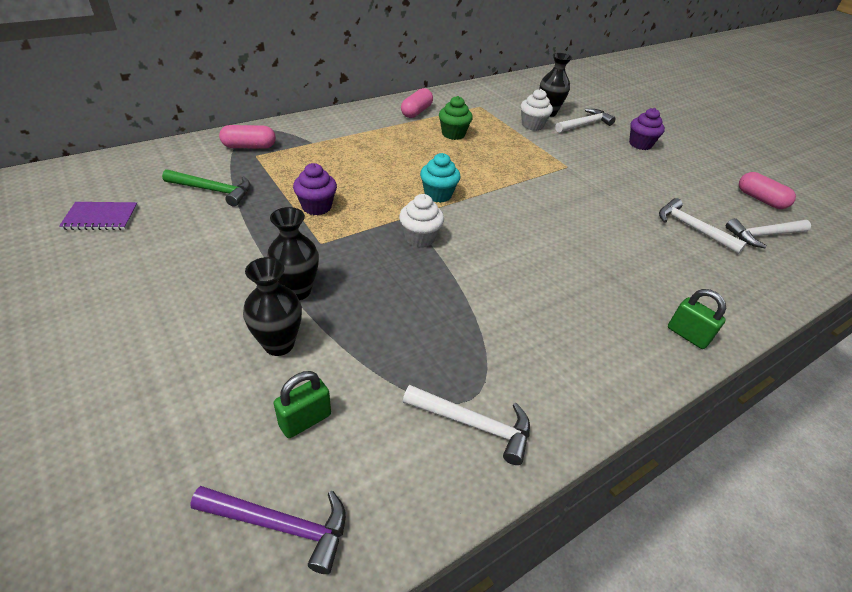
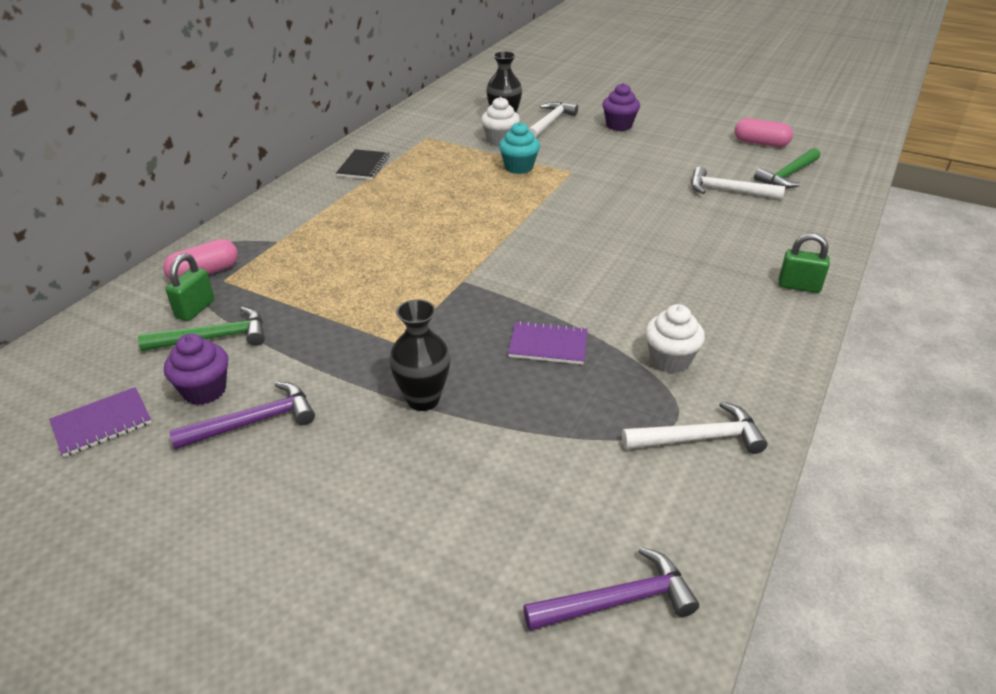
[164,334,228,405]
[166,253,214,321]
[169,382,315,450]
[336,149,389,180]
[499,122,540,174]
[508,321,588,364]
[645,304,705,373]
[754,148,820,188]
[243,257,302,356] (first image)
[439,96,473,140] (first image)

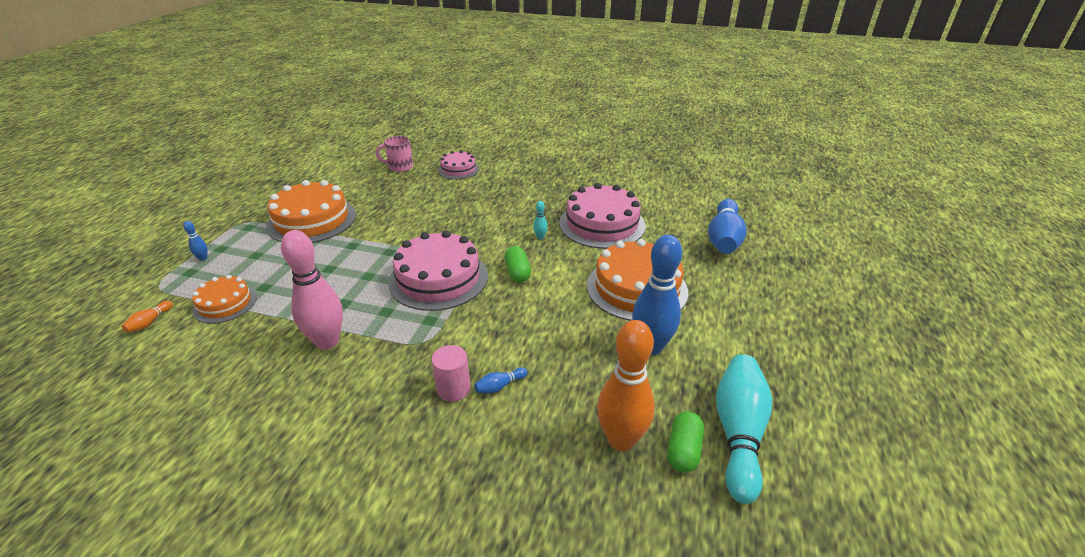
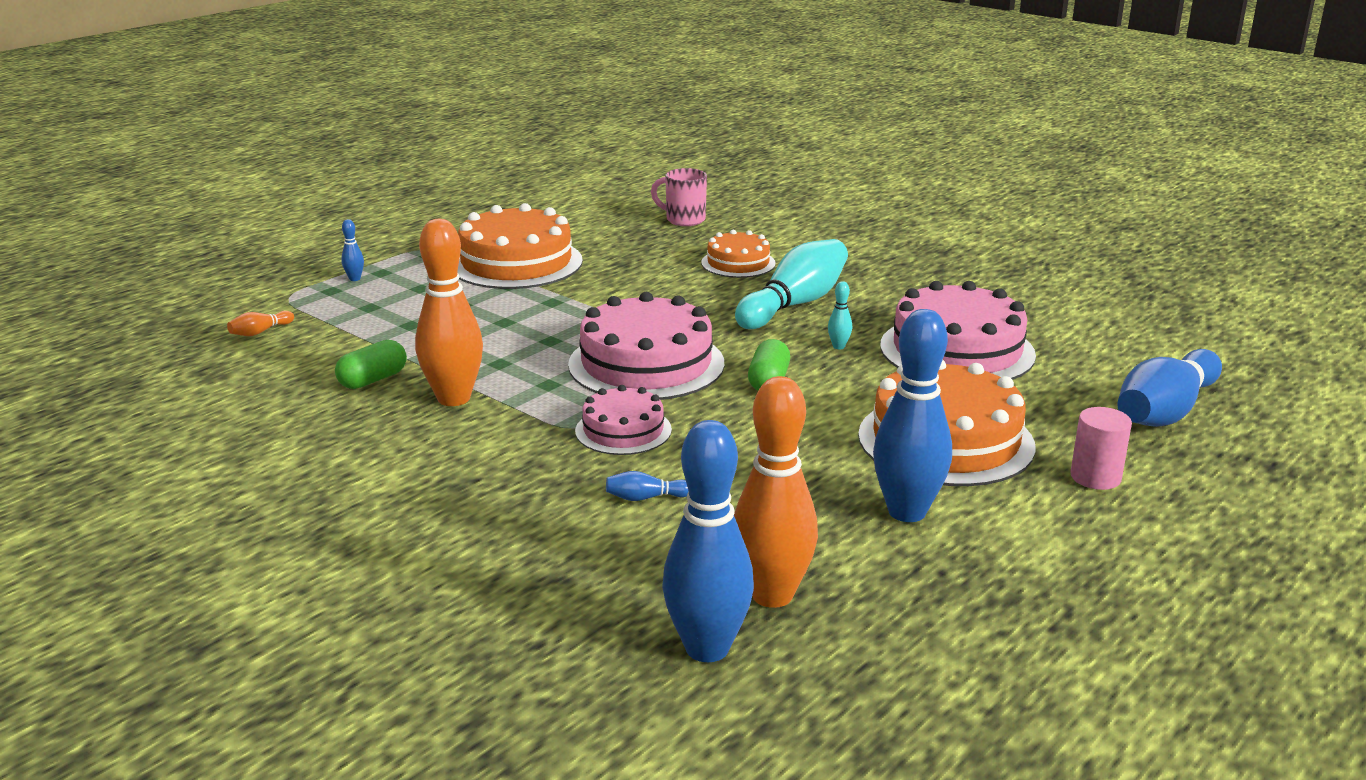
[335,340,407,389]
[415,219,483,406]
[575,385,672,455]
[662,420,754,662]
[701,230,776,278]
[735,239,848,329]
[1070,407,1132,490]

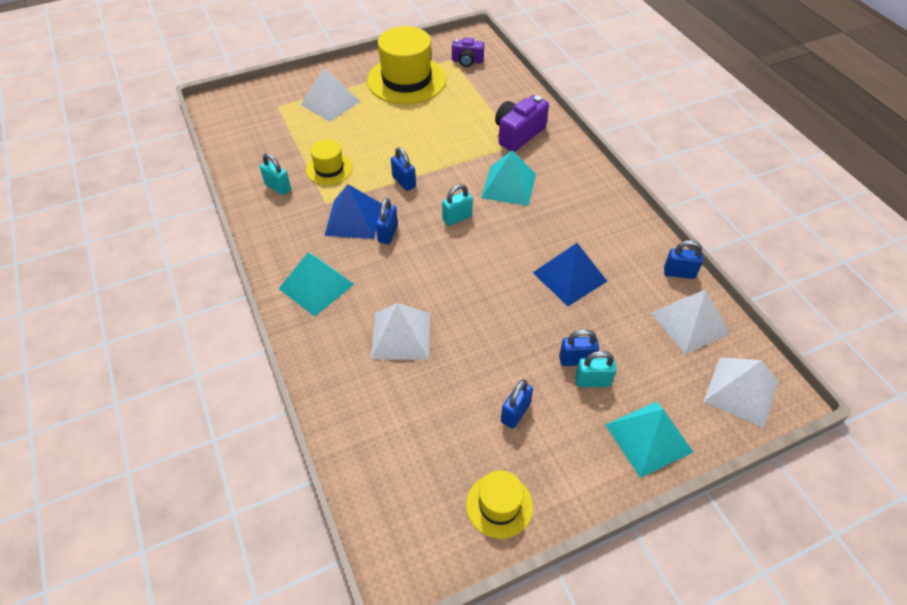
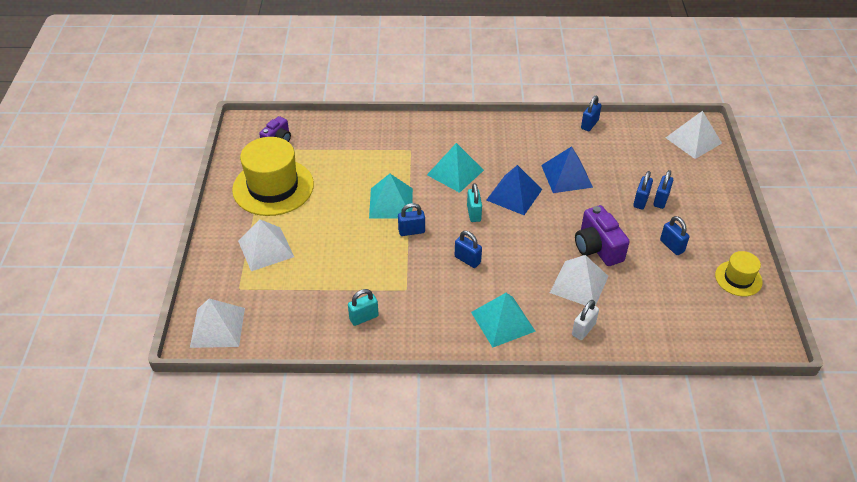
[190,299,245,348]
[369,174,413,219]
[486,165,542,215]
[572,300,599,340]
[575,205,630,266]
[653,170,673,209]
[306,139,353,185] (first image)

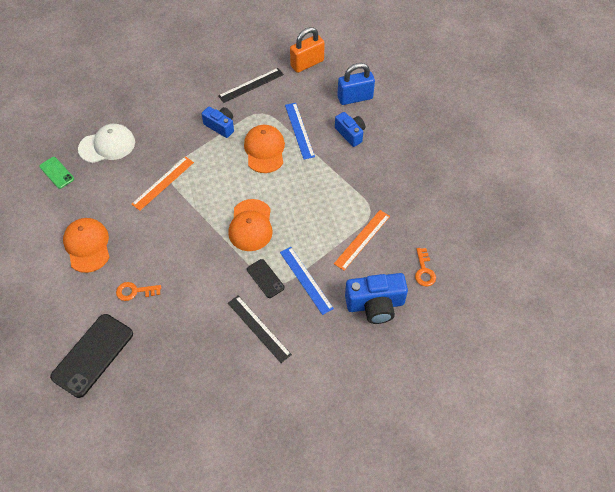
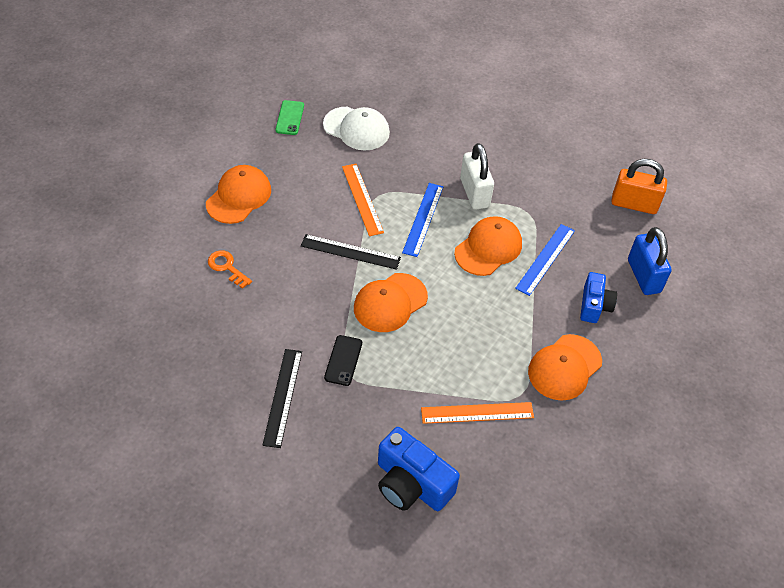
[301,234,401,270]
[342,164,384,236]
[402,183,443,257]
[460,143,494,210]
[528,334,602,401]
[628,227,672,295]
[50,314,133,398] (first image)
[415,248,436,286] (first image)

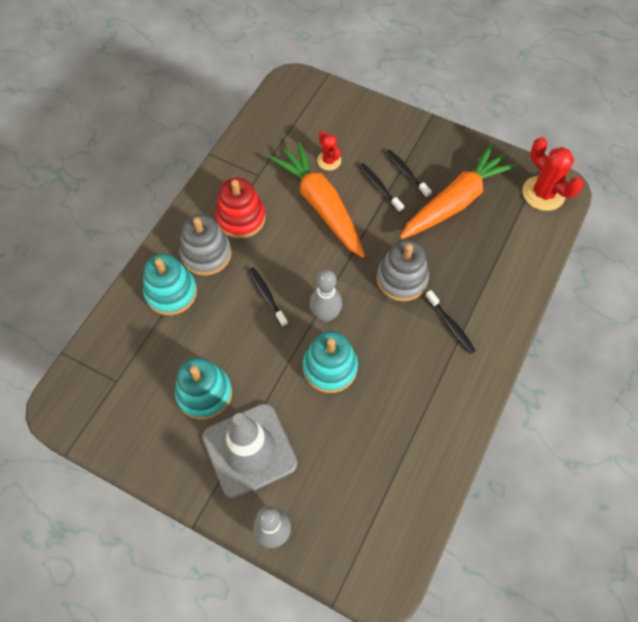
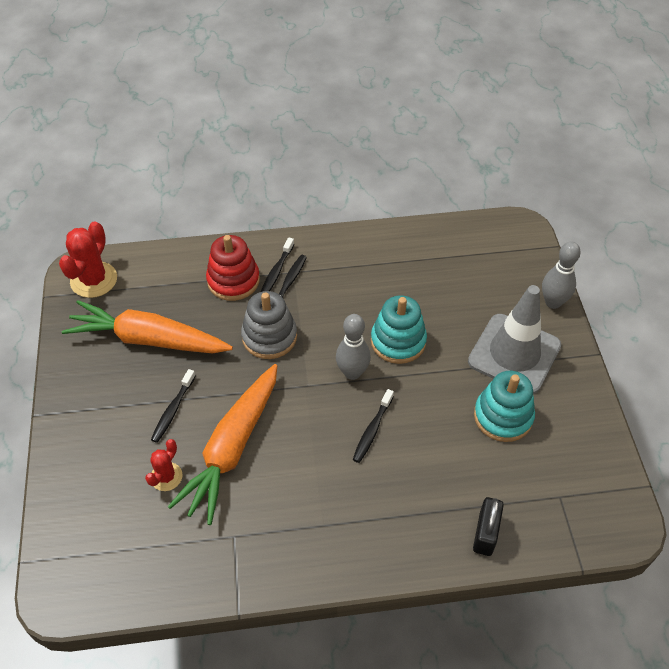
[206,235,260,301]
[261,237,294,292]
[473,497,504,556]
[143,254,197,315] (first image)
[179,214,232,276] (first image)

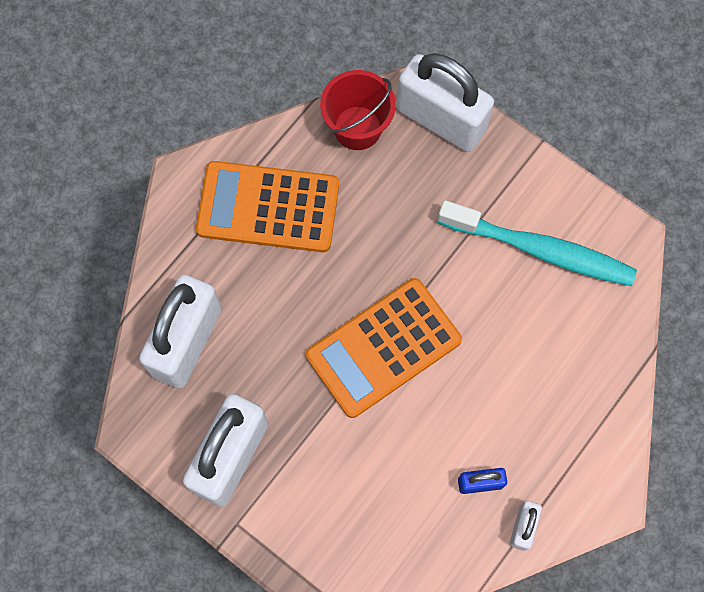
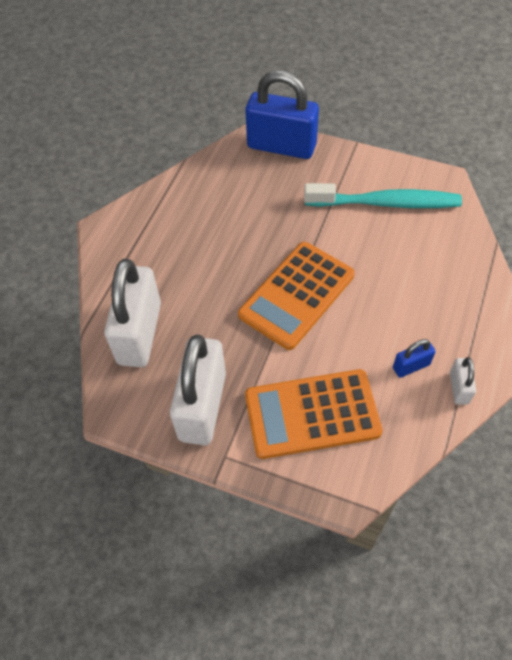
[245,71,319,159]
[245,369,383,459]
[320,70,396,150] (first image)

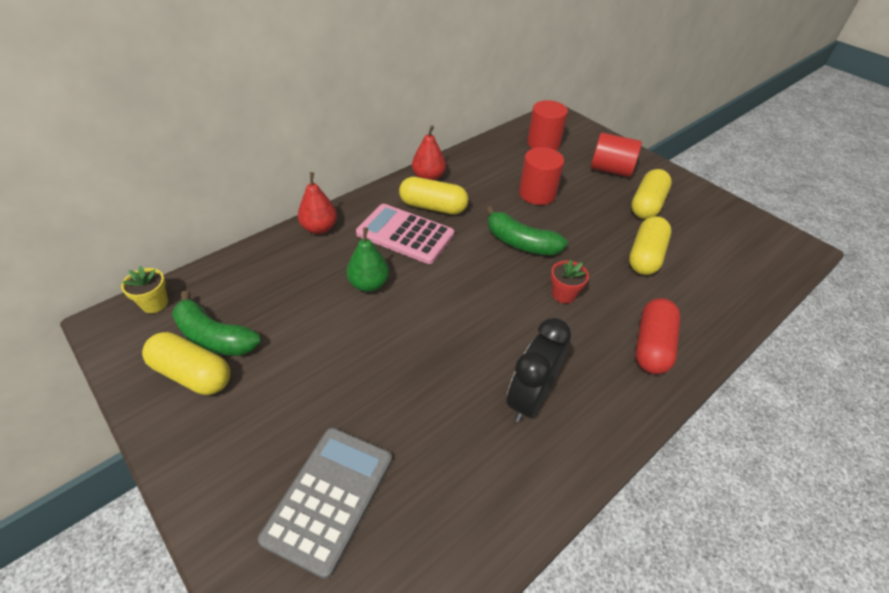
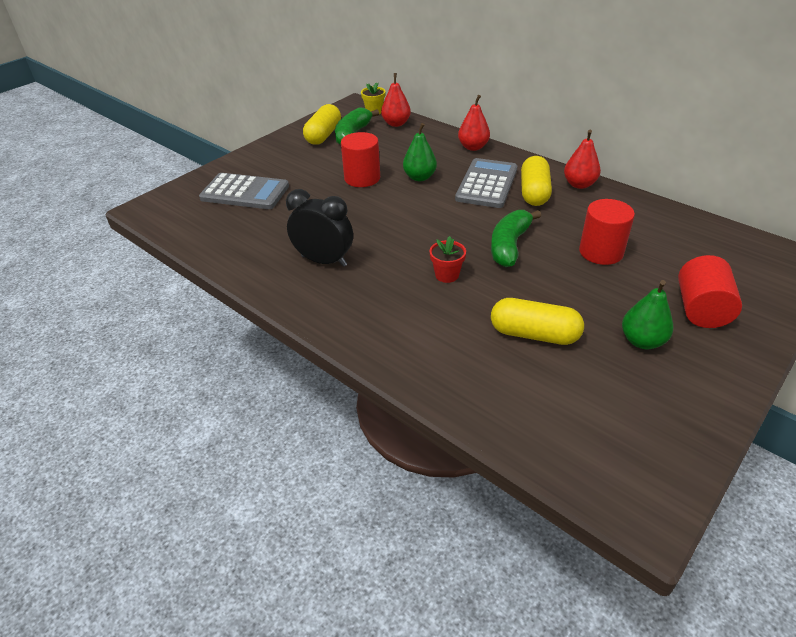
[341,132,380,187]
[381,73,411,127]
[455,158,518,208]
[622,280,673,349]
[636,298,680,374] (first image)

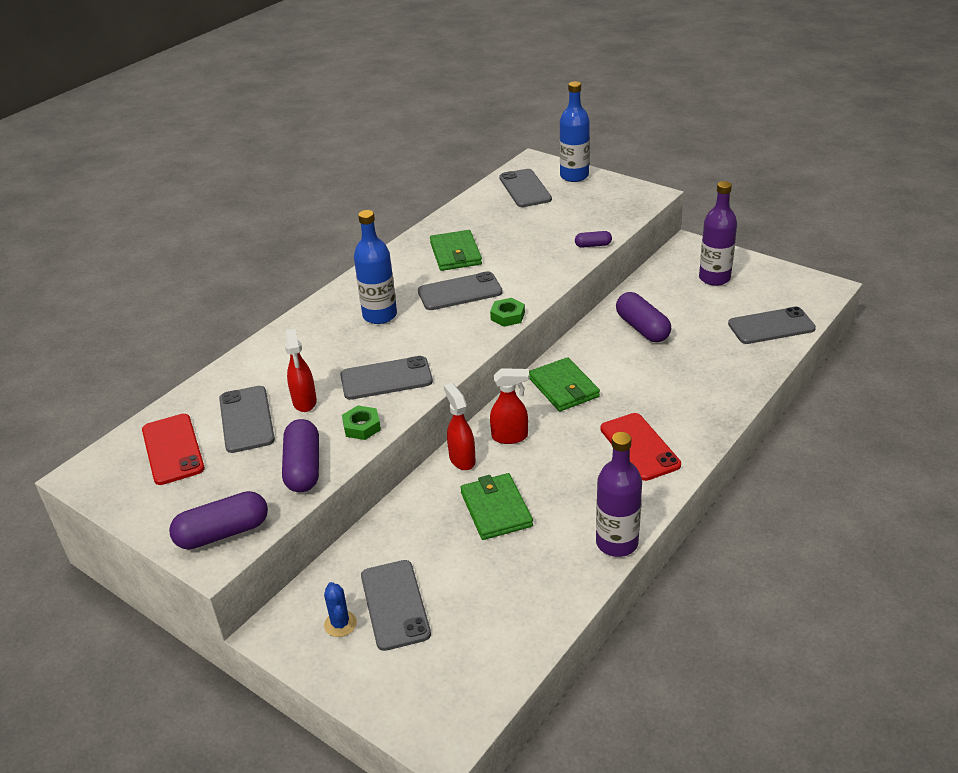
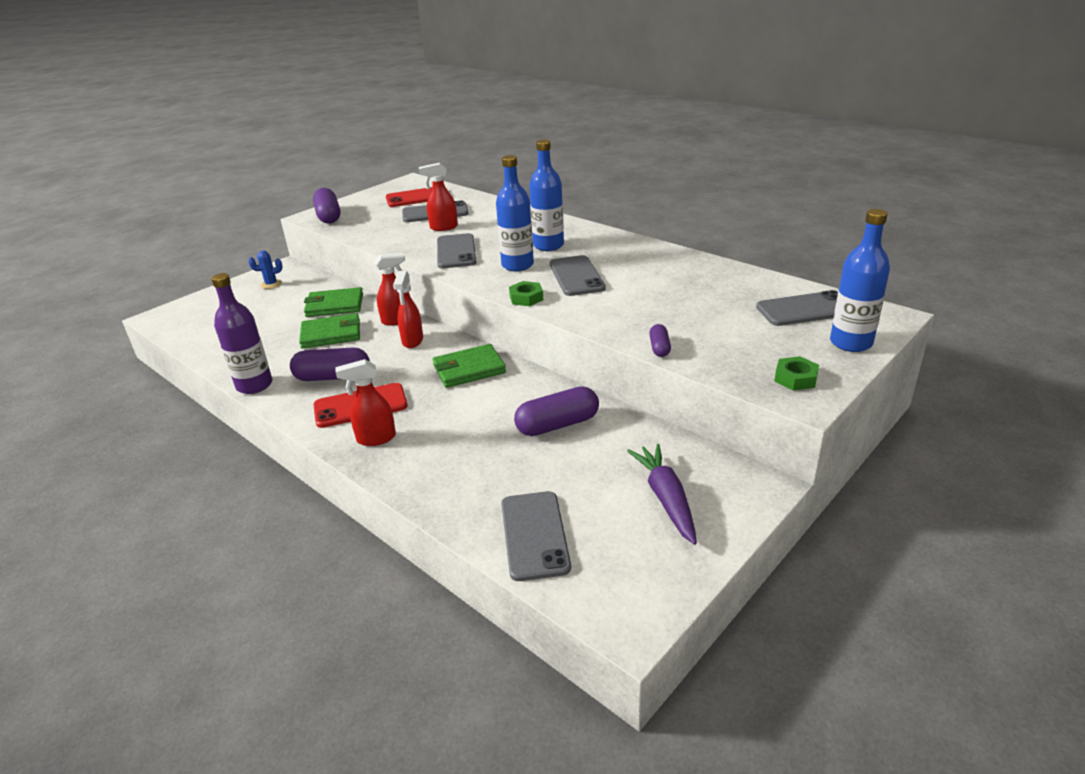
[290,347,370,381]
[304,287,363,317]
[335,359,396,446]
[496,155,534,271]
[627,444,697,545]
[775,356,819,391]
[361,560,431,651] (first image)

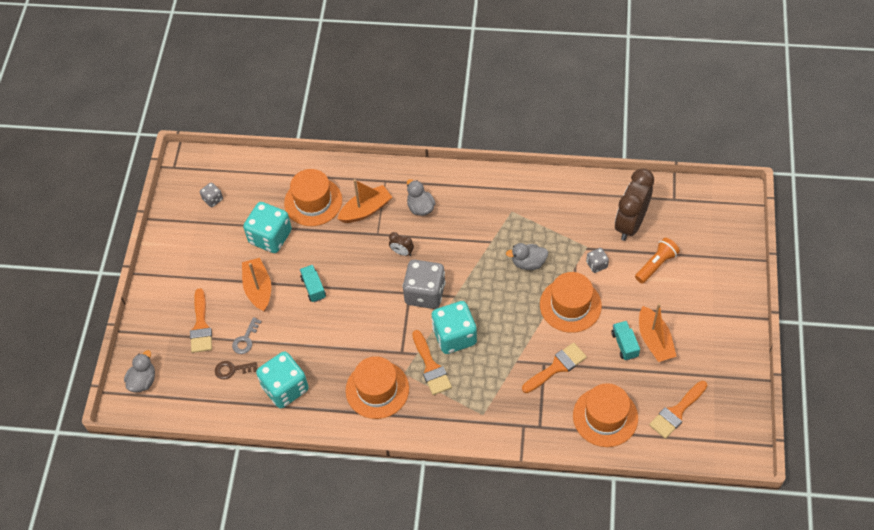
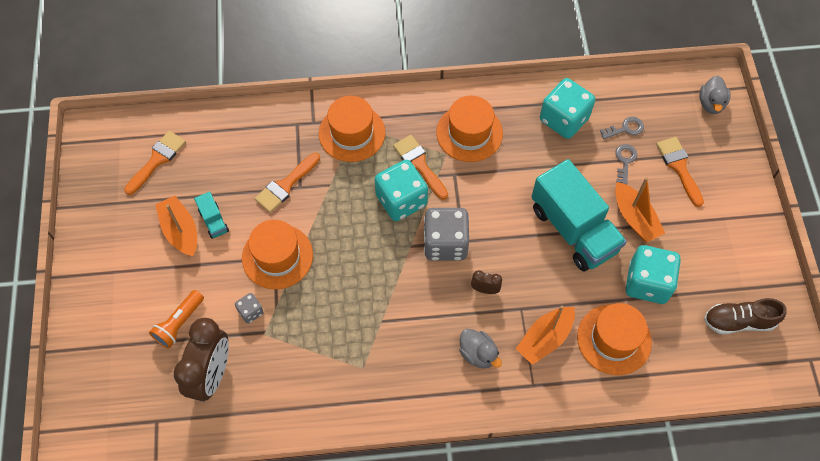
[319,96,385,162]
[532,159,627,271]
[600,117,644,139]
[704,298,787,334]
[506,243,548,270] (first image)

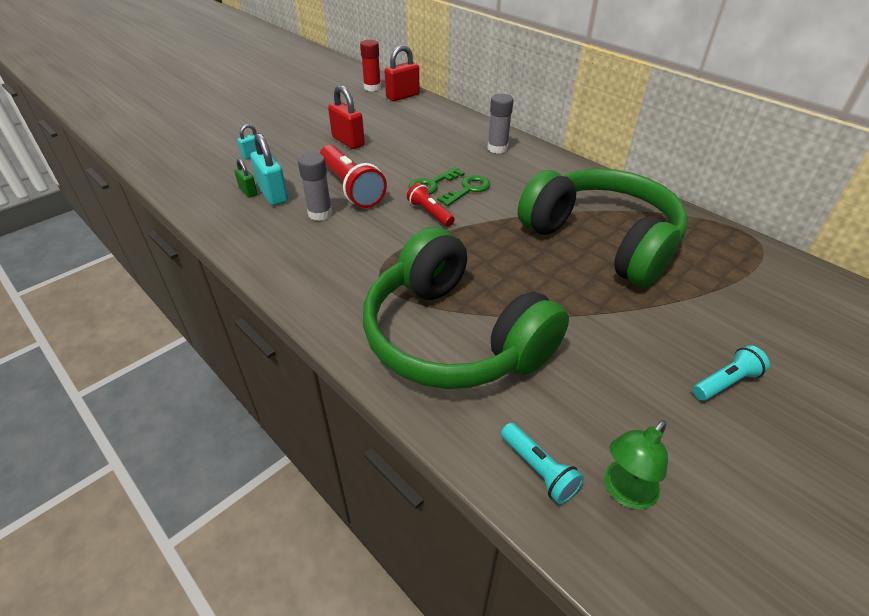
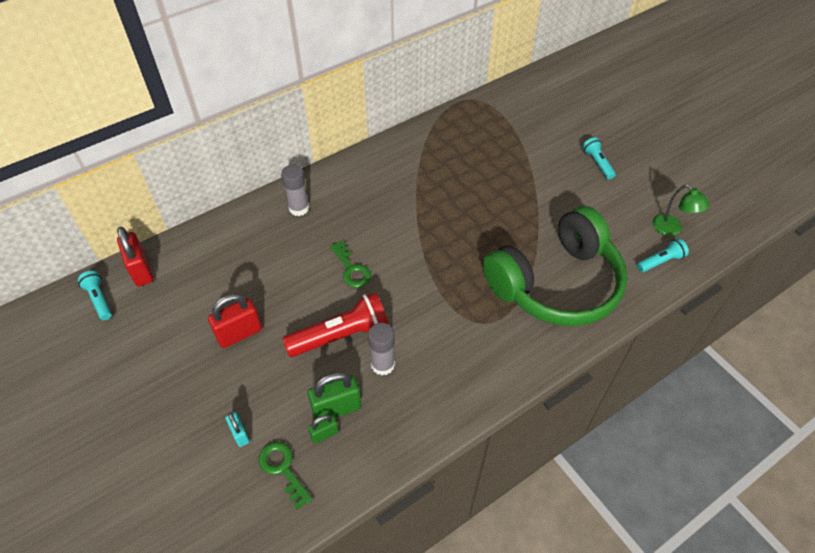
[78,271,112,320]
[258,442,312,510]
[308,372,361,419]
[407,183,455,227] (first image)
[518,168,688,287] (first image)

